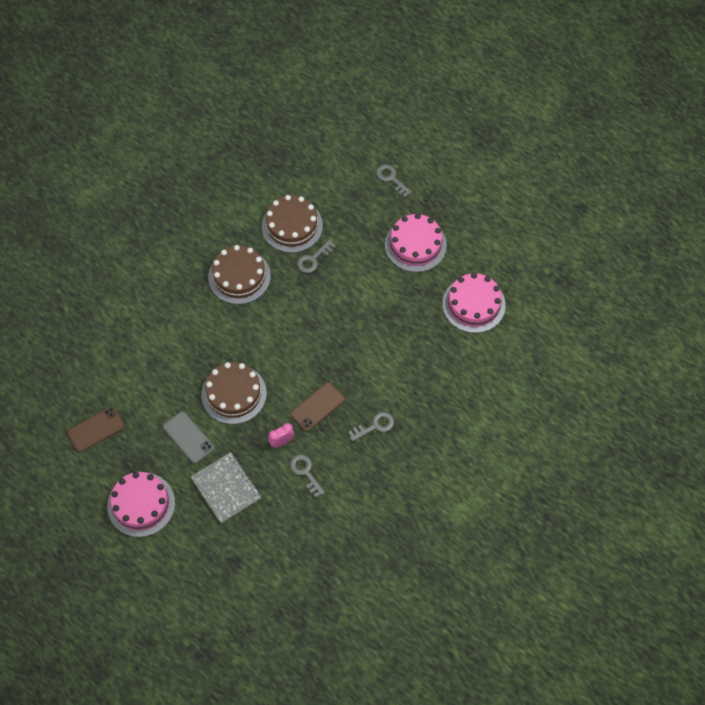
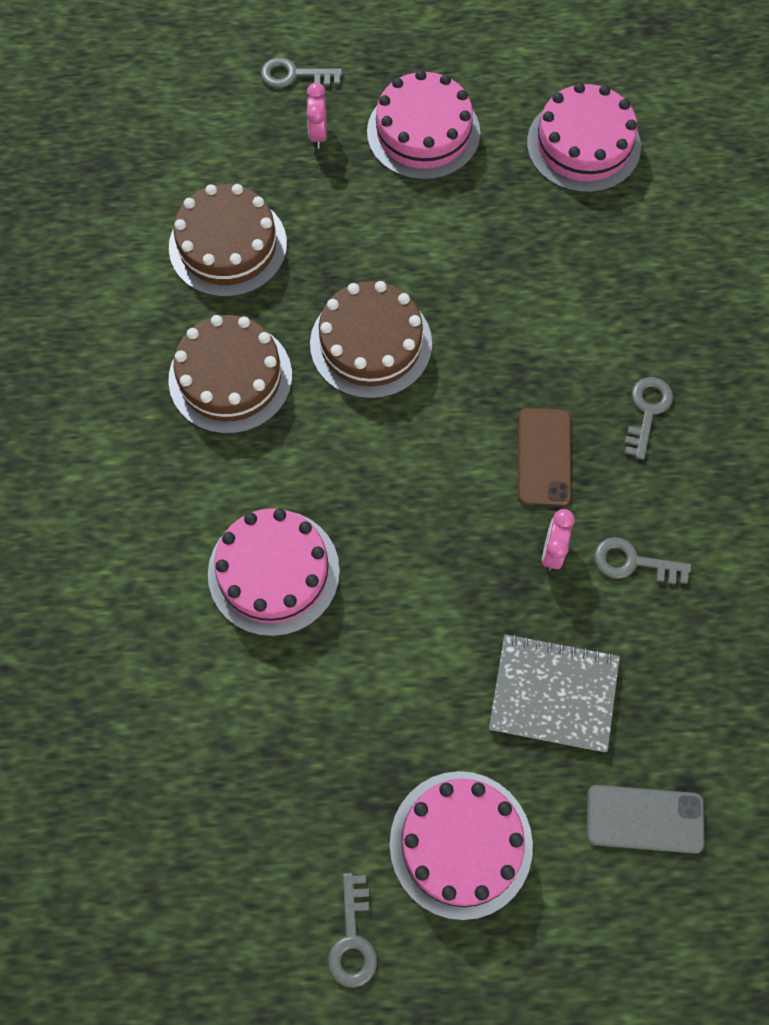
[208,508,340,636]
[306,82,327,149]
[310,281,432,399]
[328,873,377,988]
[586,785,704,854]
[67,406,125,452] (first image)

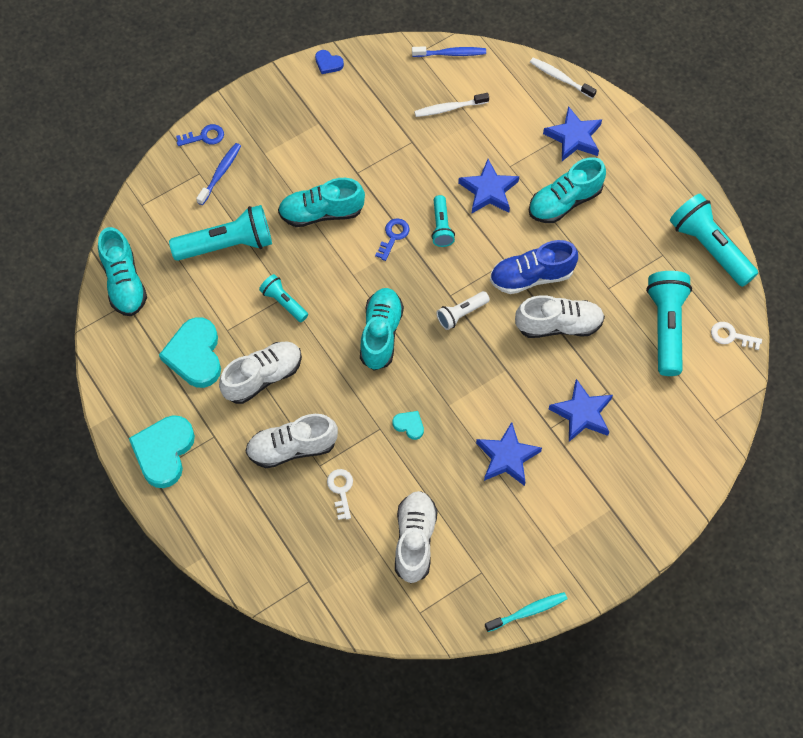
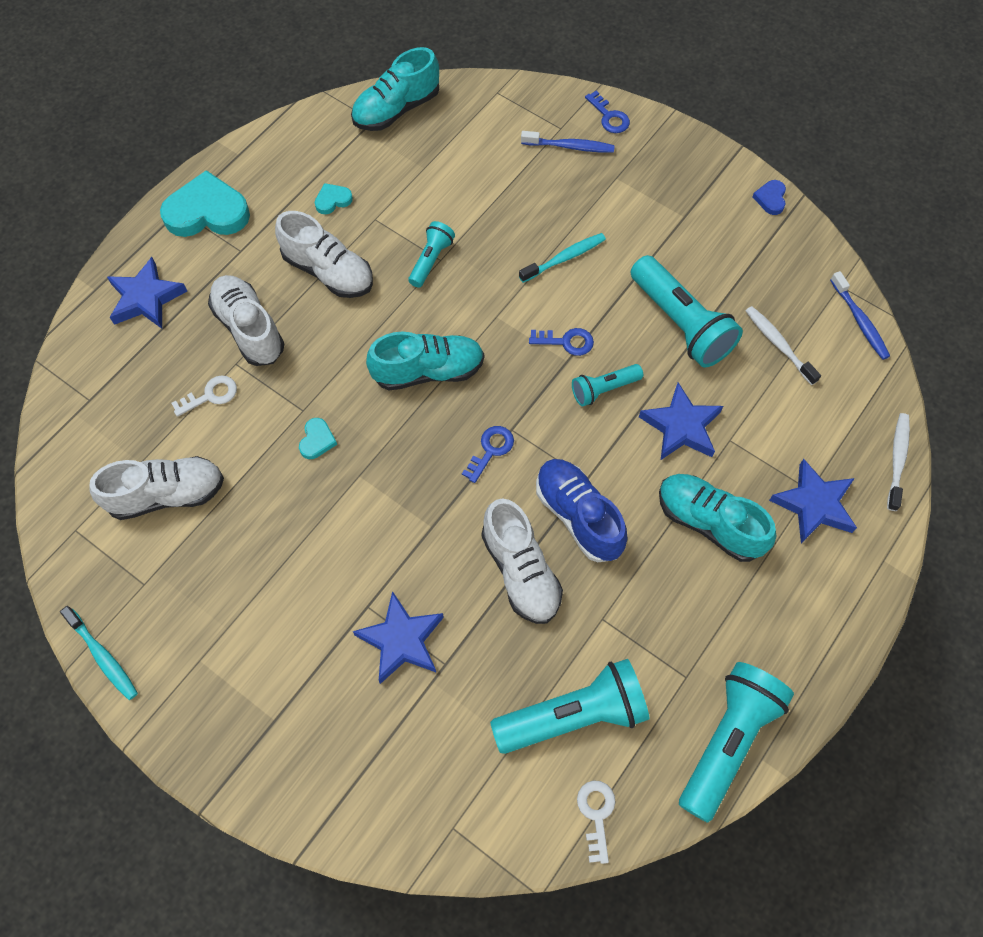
[107,257,187,329]
[315,183,353,214]
[462,426,514,483]
[519,233,606,283]
[631,255,743,368]

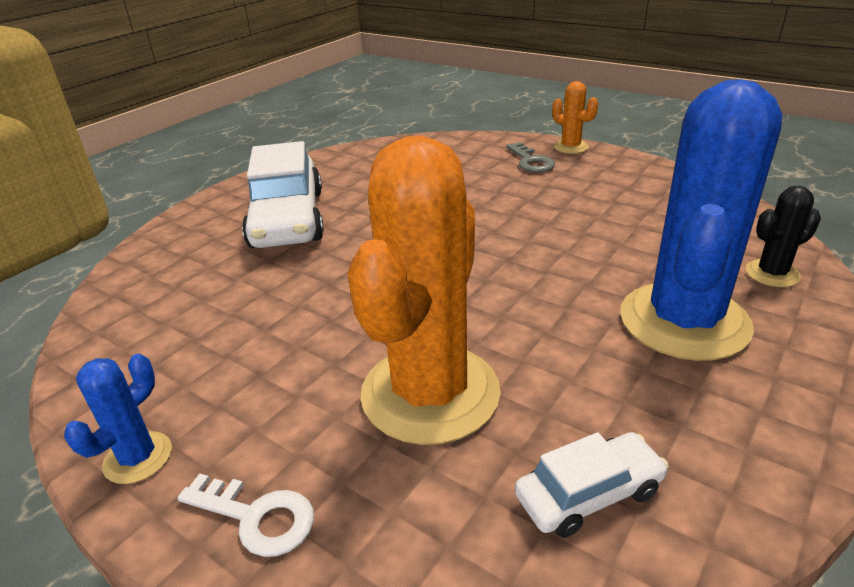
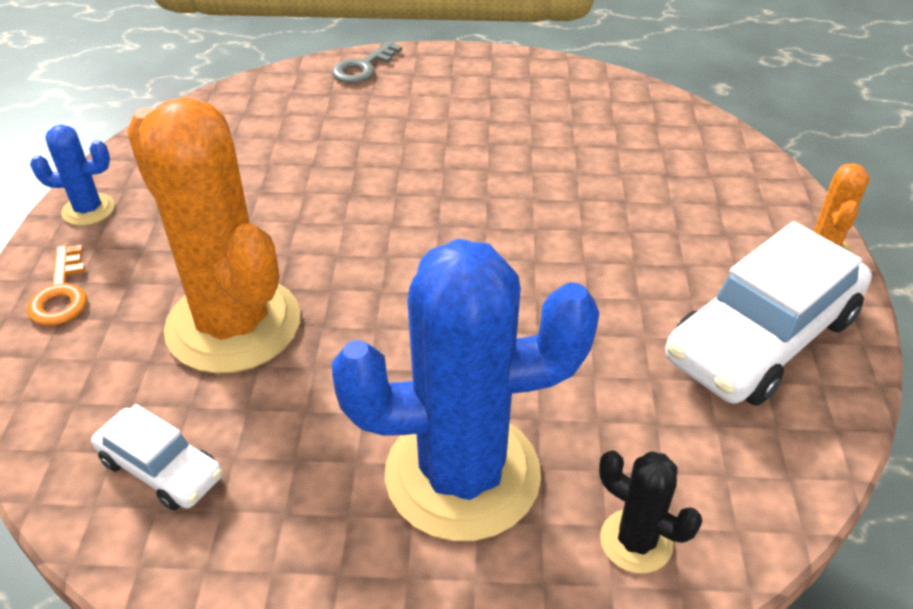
[27,245,87,326]
[127,97,300,374]
[332,41,402,83]
[665,221,872,406]

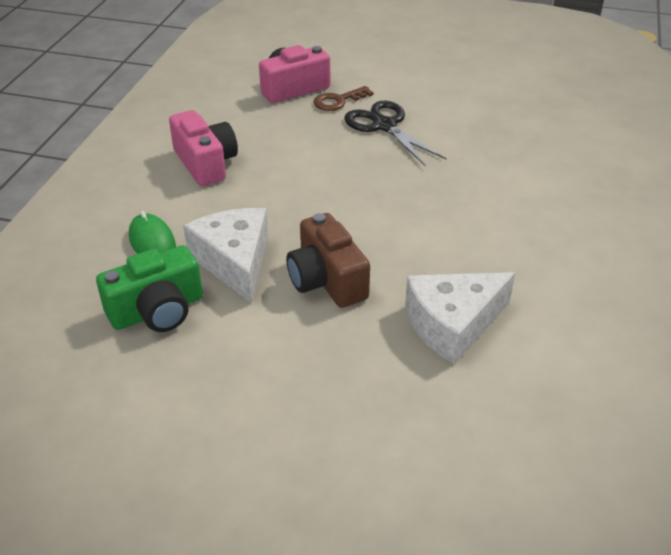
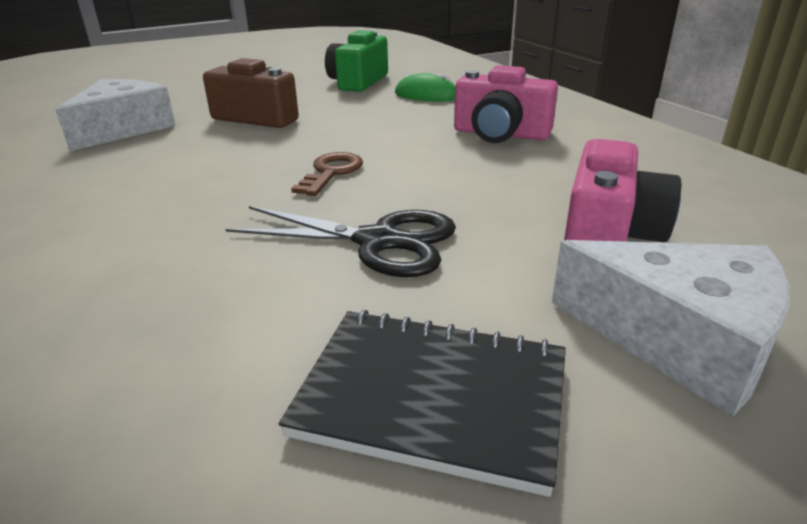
[279,310,566,497]
[291,152,363,196]
[552,240,790,417]

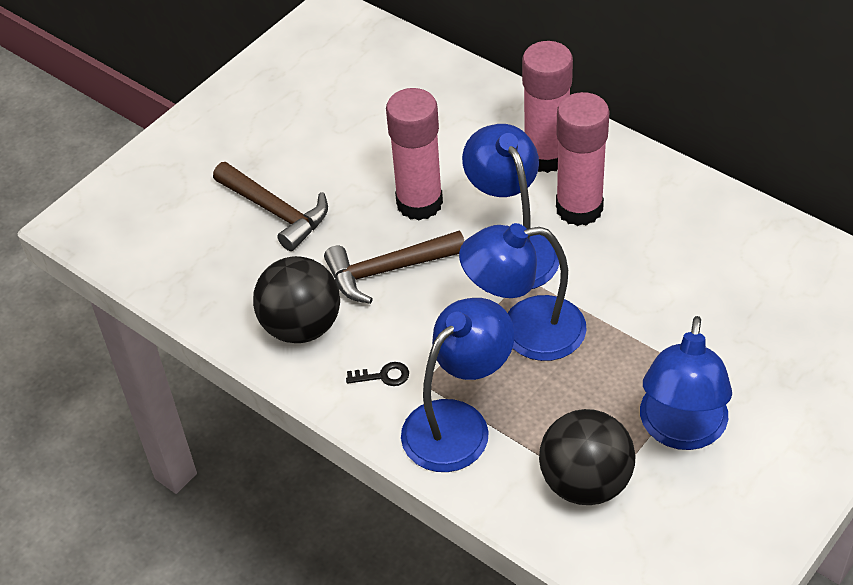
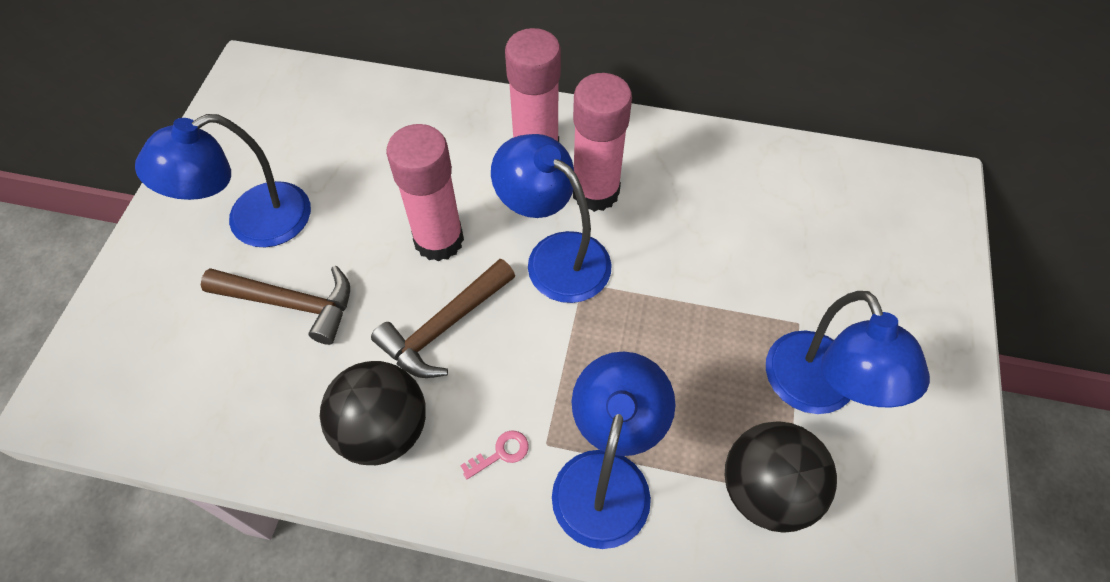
[135,114,311,248]
[460,430,529,479]

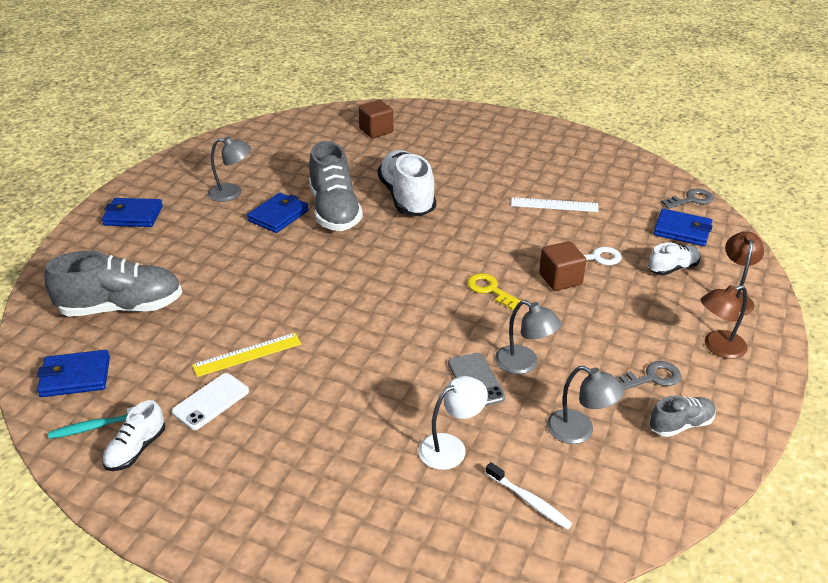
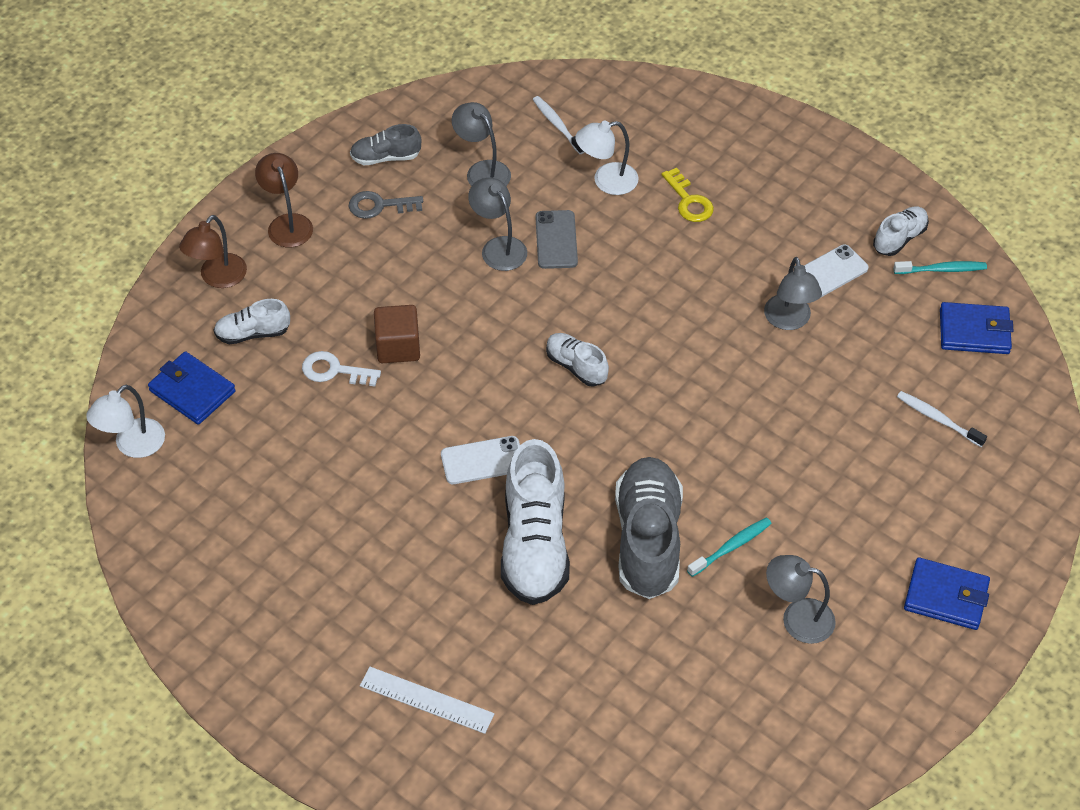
[86,385,165,458]
[255,153,313,247]
[360,667,494,734]
[441,436,520,484]
[546,333,609,387]
[661,168,714,222]
[687,517,772,577]
[764,257,822,330]
[897,391,987,447]
[358,100,393,138] (first image)

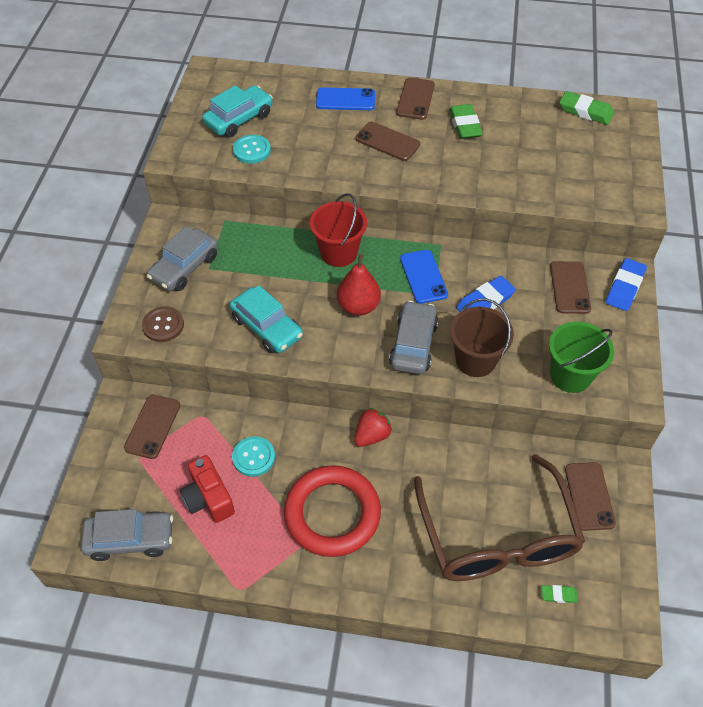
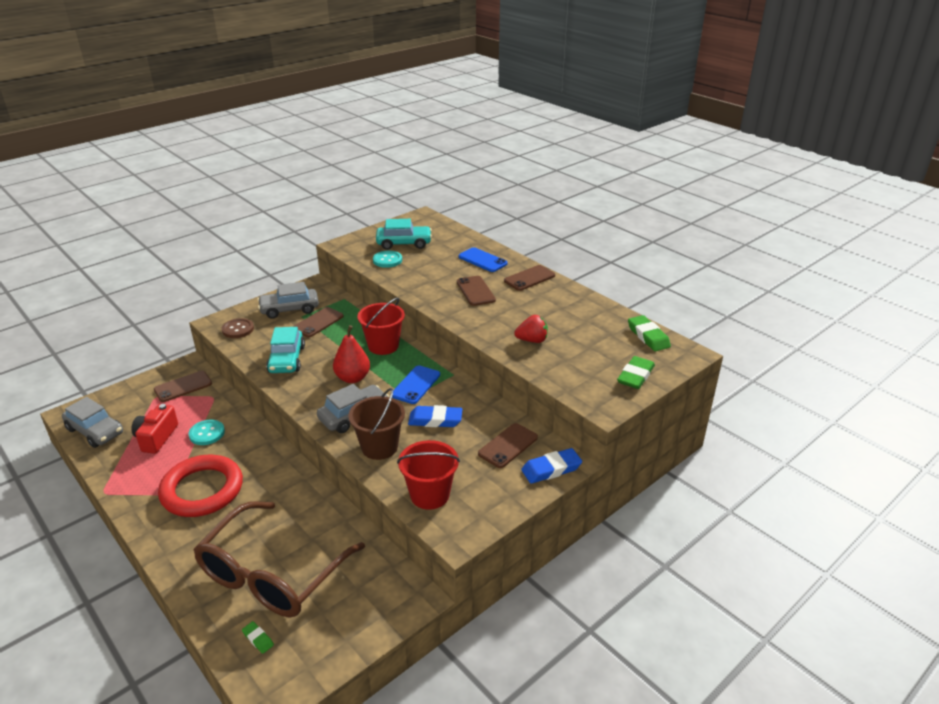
[293,307,344,337]
[397,440,460,510]
[514,315,548,343]
[617,356,655,389]

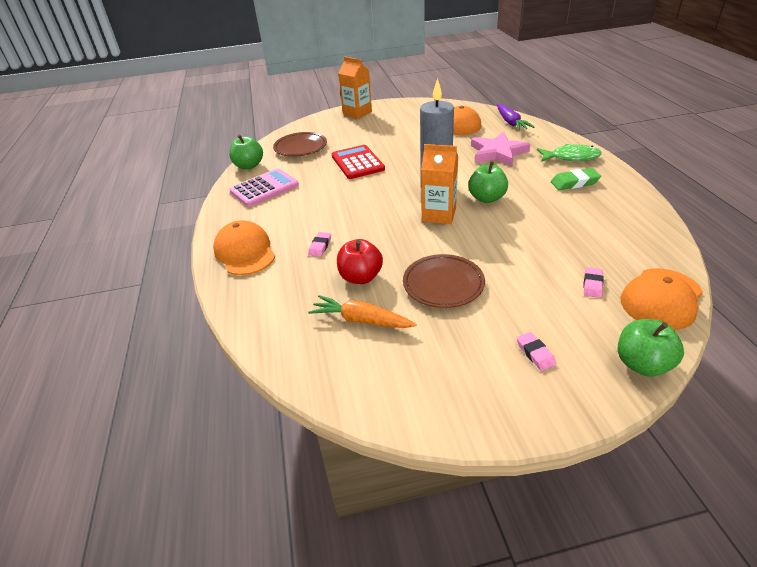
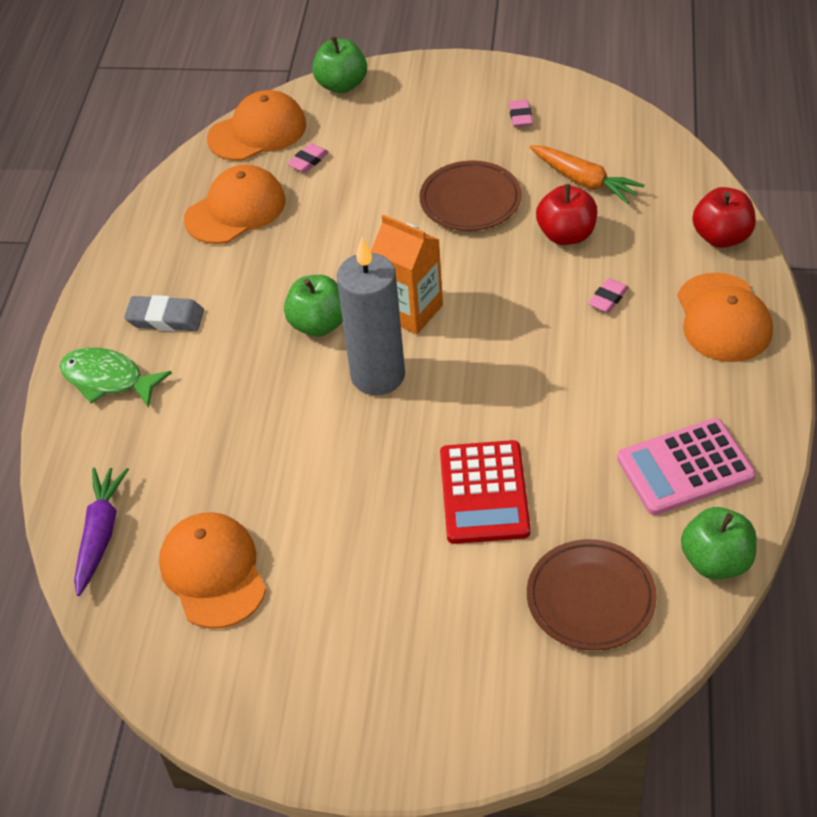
[124,295,204,331]
[184,165,286,244]
[509,100,533,127]
[692,187,756,248]
[338,57,372,119] (first image)
[471,132,531,167] (first image)

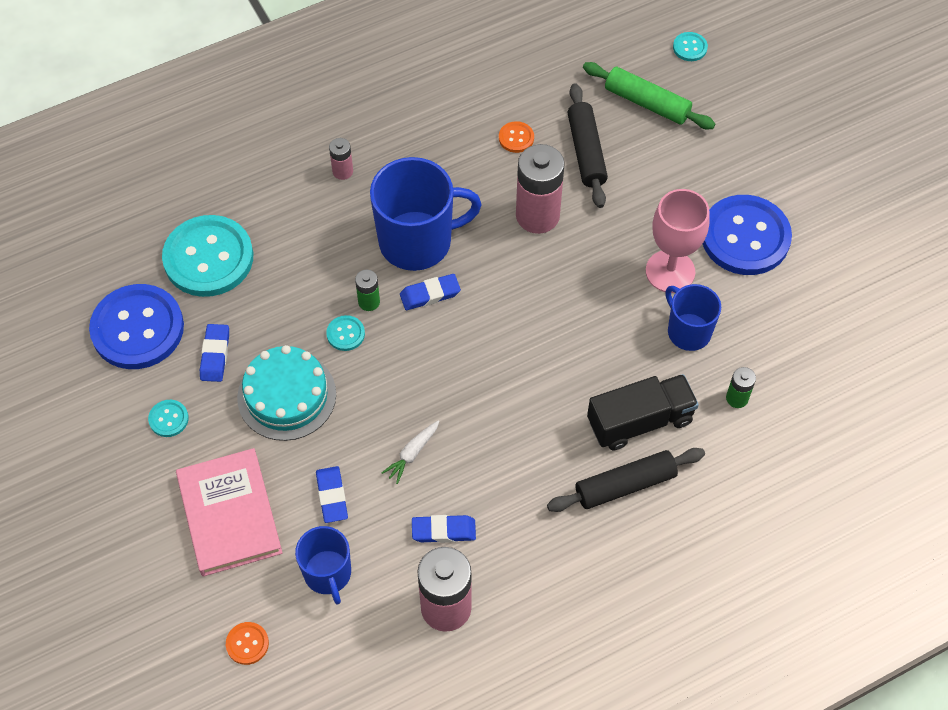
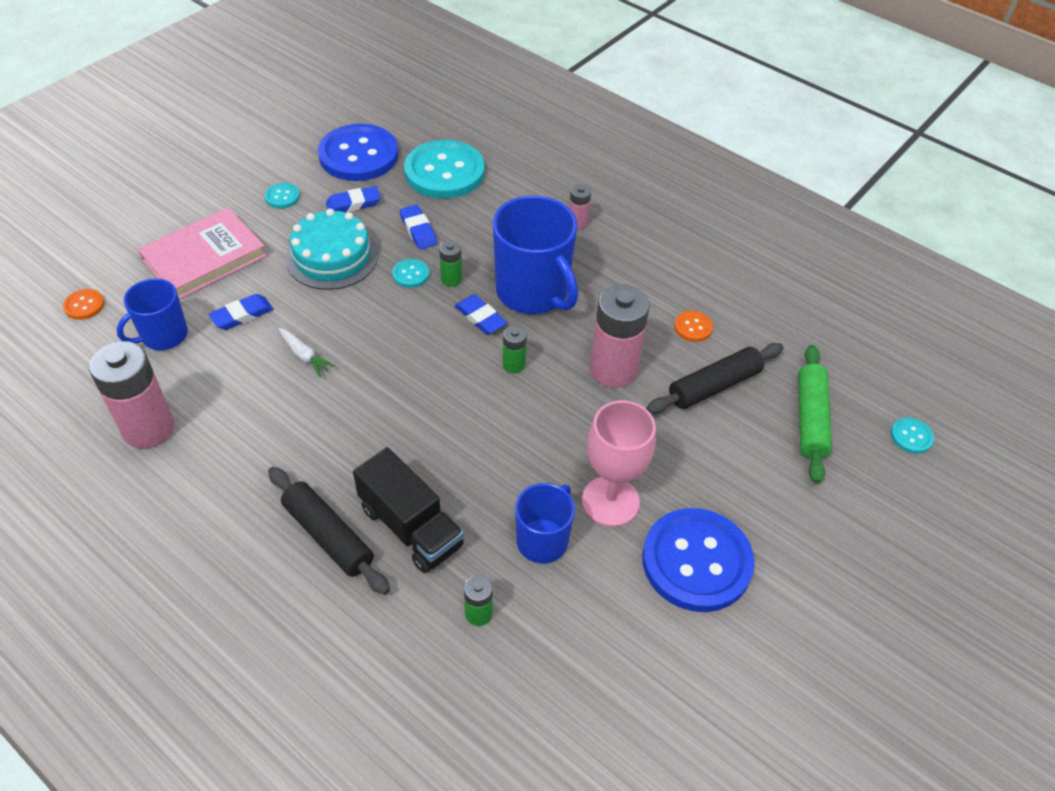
[278,328,335,377]
[400,205,438,250]
[503,325,527,373]

